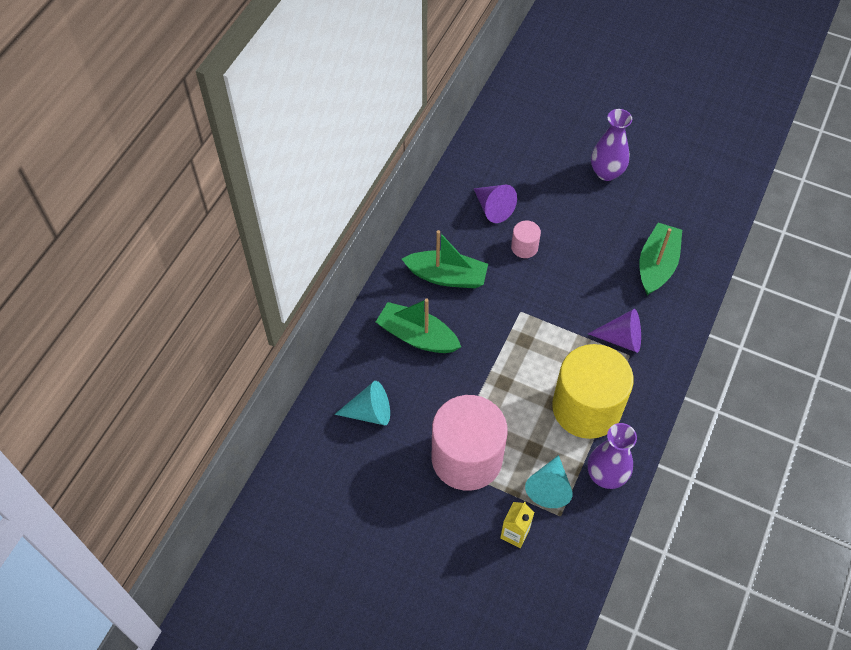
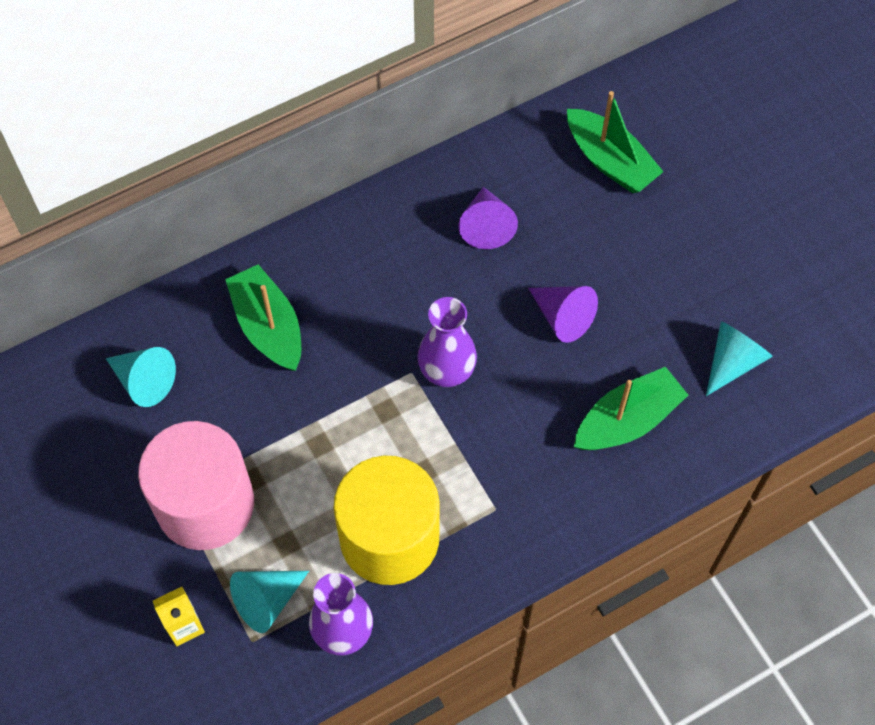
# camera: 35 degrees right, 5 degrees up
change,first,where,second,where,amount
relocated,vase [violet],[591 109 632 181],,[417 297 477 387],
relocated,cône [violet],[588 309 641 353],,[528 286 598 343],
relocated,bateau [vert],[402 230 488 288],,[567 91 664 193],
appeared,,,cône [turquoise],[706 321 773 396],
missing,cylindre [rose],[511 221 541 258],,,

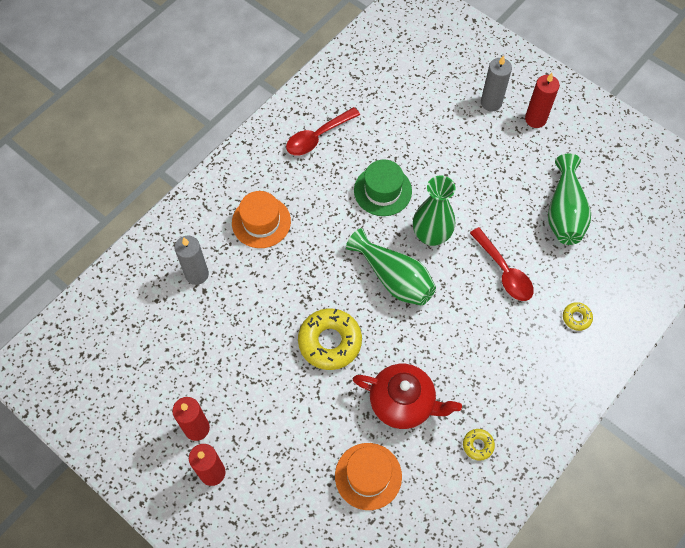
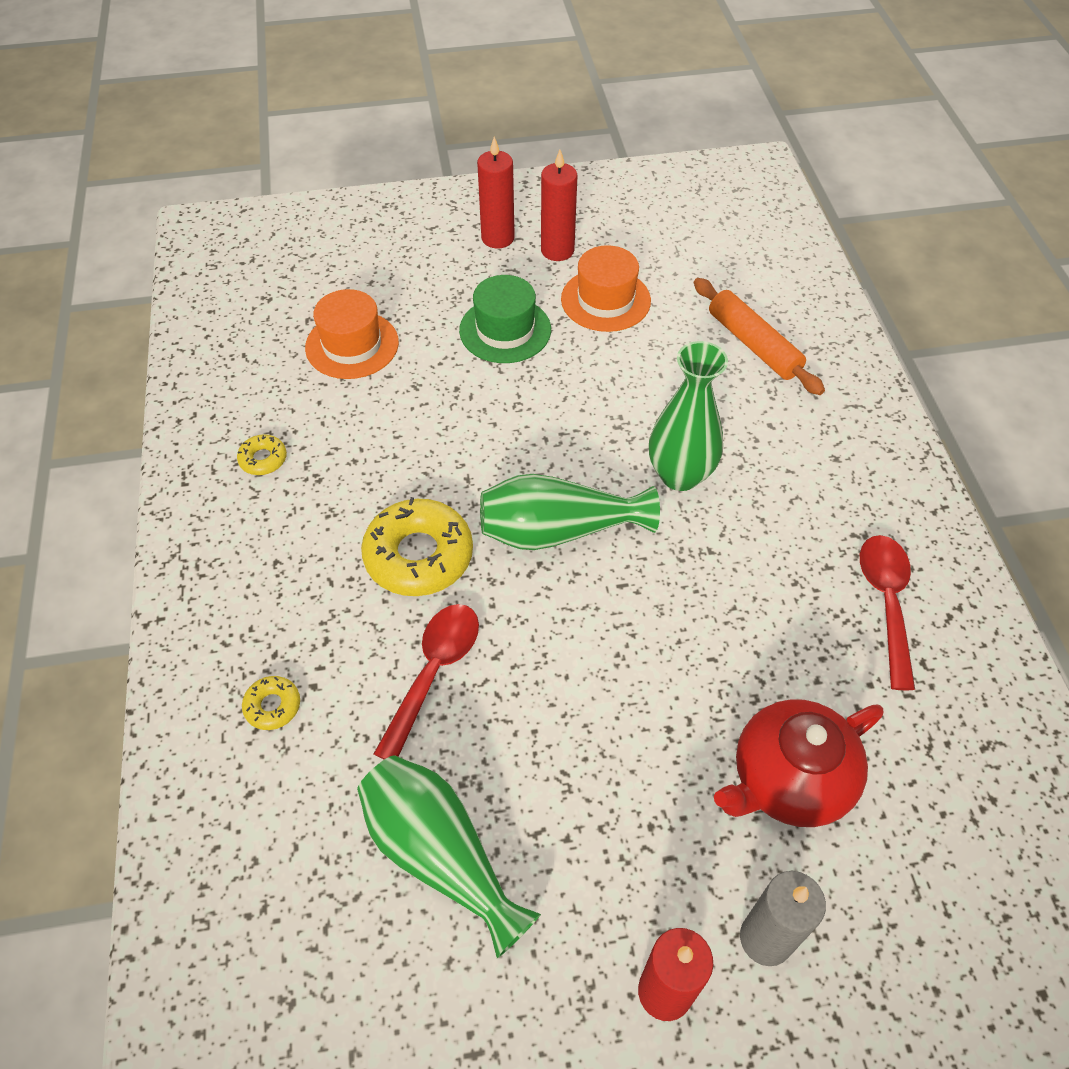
# camera: 130 degrees right, 10 degrees down
change,first,where,second,where,amount
relocated,beignet [jaune],[298 308 362 370],,[361 497 473 596],
spun,cuillère [rouge],[470 227 534 301],,[374 604 479 760],105 degrees clockwise
relocated,chapeau [vert],[354 159 412 216],,[459 275 551 363],
relocated,chapeau [orange],[232 191 291 248],,[561 245 651 332],
relocated,vase [vert],[413 175 455 246],,[649 341 728 491],
exchanged,bougie [gris],[174 236 209 285],rouleau à pâtisserie [orange],[694 278 825 395],
relocated,théière [rouge],[353 364 462 429],,[714 699 883 827],

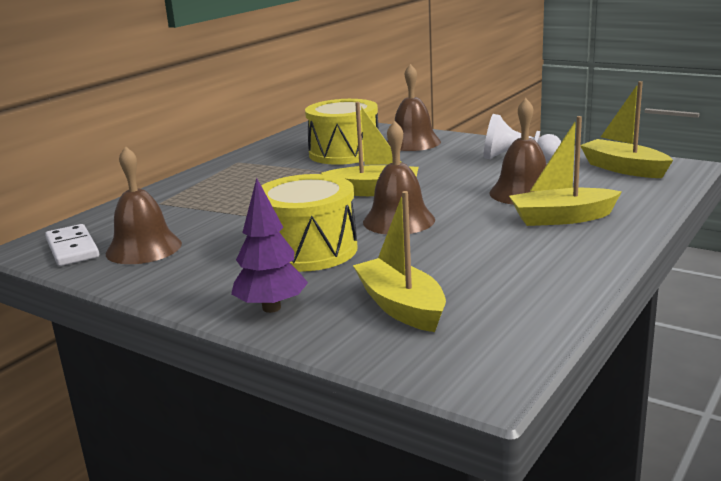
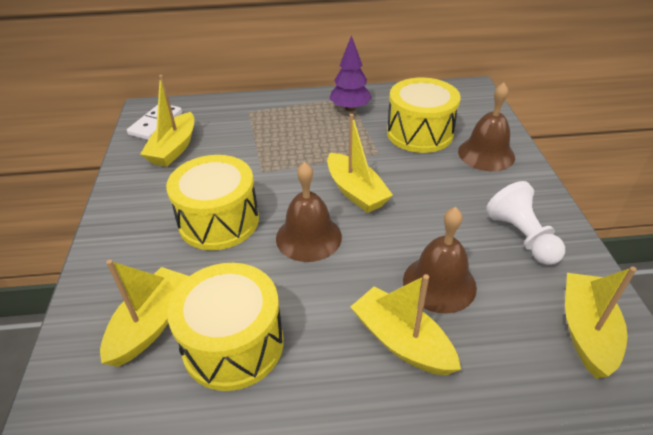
# camera: 50 degrees right, 20 degrees up
change,first,where,second,where,amount
exchanged,cloche [marron],[106 146 182 264],bateau [jaune],[140 75 194 167],
appeared,,,tambour [jaune],[167 263 283 391],
relocated,arbre [violet],[231 178 308 313],,[330 35 372 112],

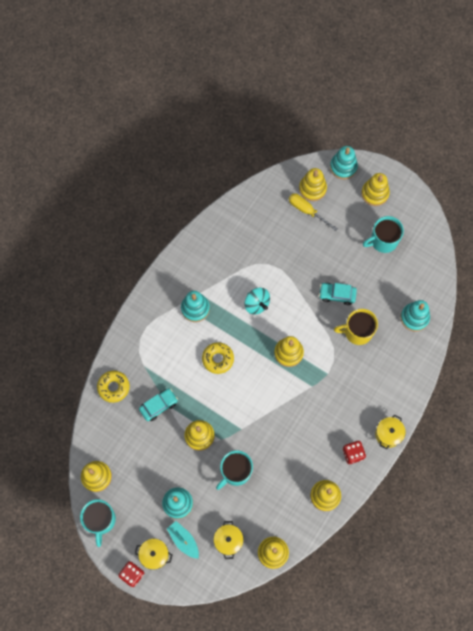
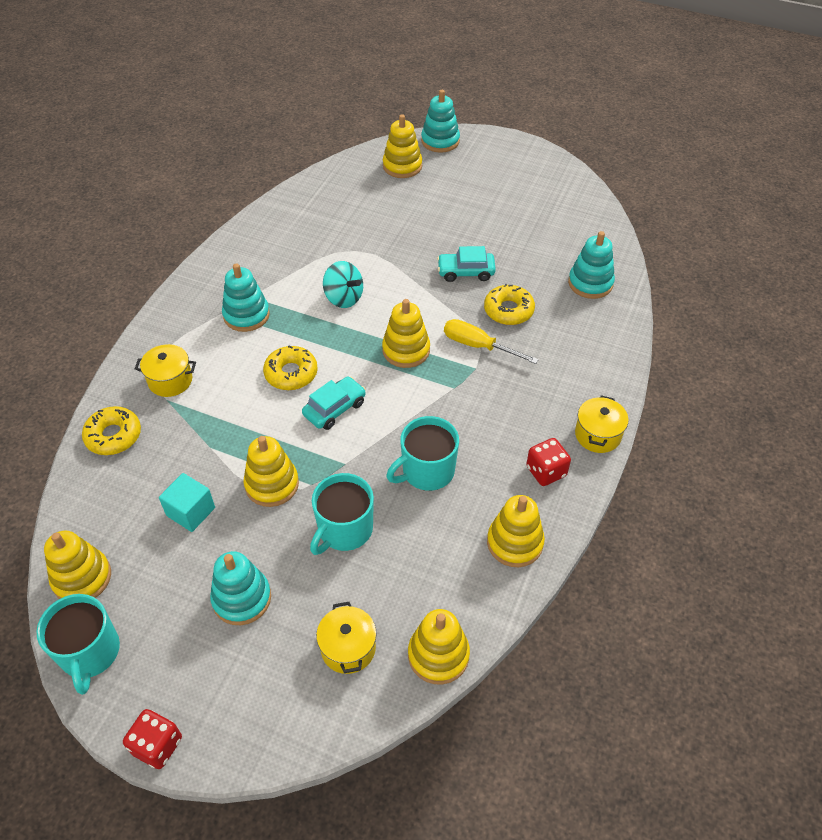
# camera: 10 degrees left, 20 degrees down
change,first,where,second,where,amount
relocated,marmite [jaune],[135 539 173 570],,[135 344 196 397],
appeared,,,cube [turquoise],[159 473 215 532],
relocated,voiture [turquoise],[139 388 178 421],,[302 376 366 430],
relocated,tasse [turquoise],[363 216 404 253],,[386 416 459 491],
relocated,tournevis [jaune],[289 193 338 231],,[444 319 539 364],
exchanged,tasse [jaune],[334 309 378 345],beignet [jaune],[484 283 535 325],
missing,bateau [turquoise],[167 521 199 559],,,
missing,jouet à empiler [jaune],[361 173 390 206],,,

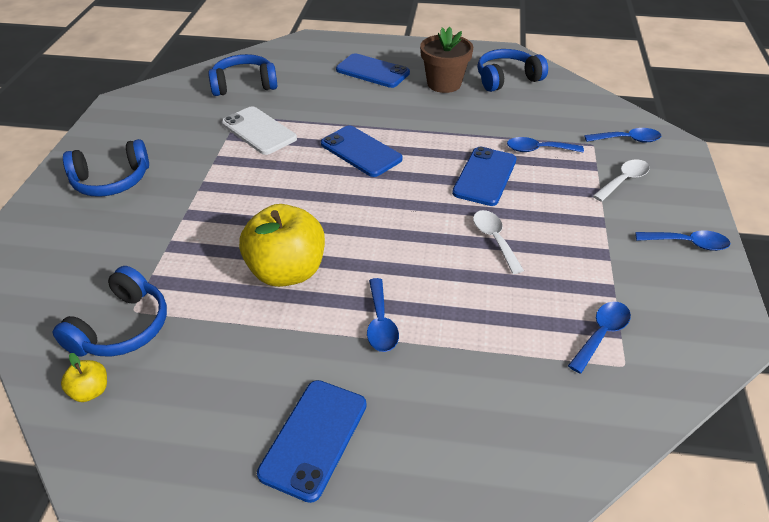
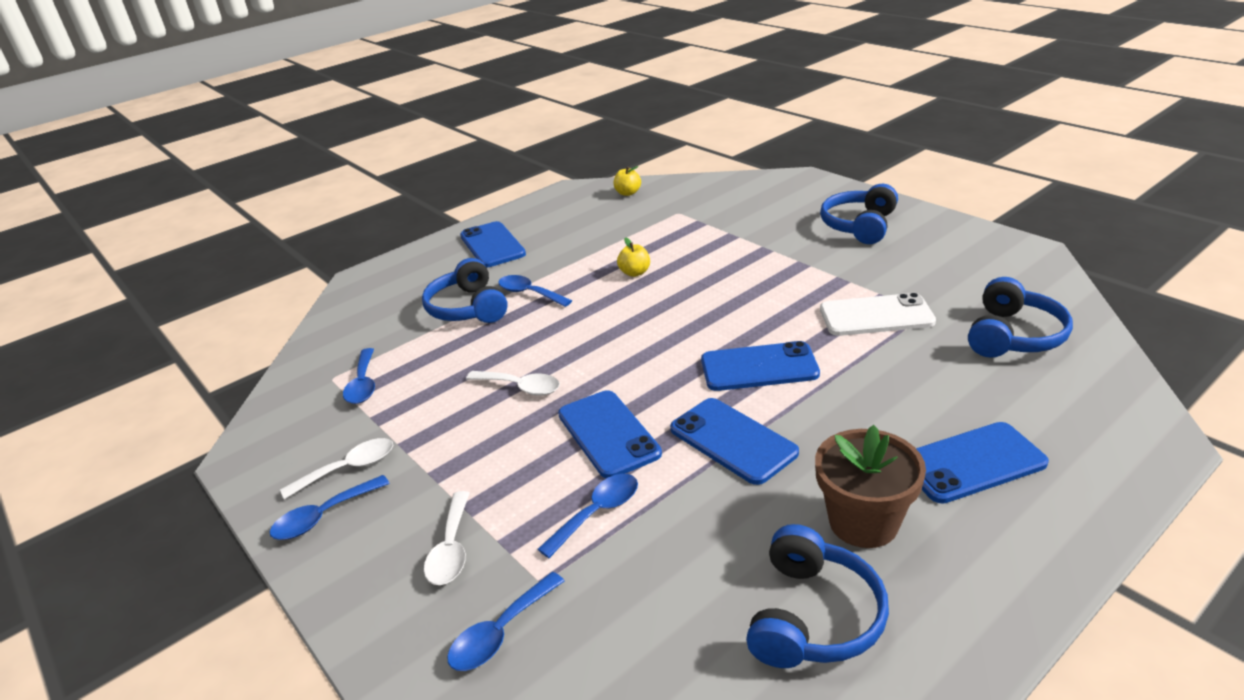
# camera: 135 degrees right, 10 degrees down
change,first,where,second,where,amount
appeared,,,cuillère [blanc],[280 438 393 499],
relocated,casque audio [bleu],[53 266 167 357],,[422 258 508 323],
size,pomme [jaune],[239 204 325 287],,[617 237 650 277],x0.43
appeared,,,téléphone [bleu],[670 398 799 485],

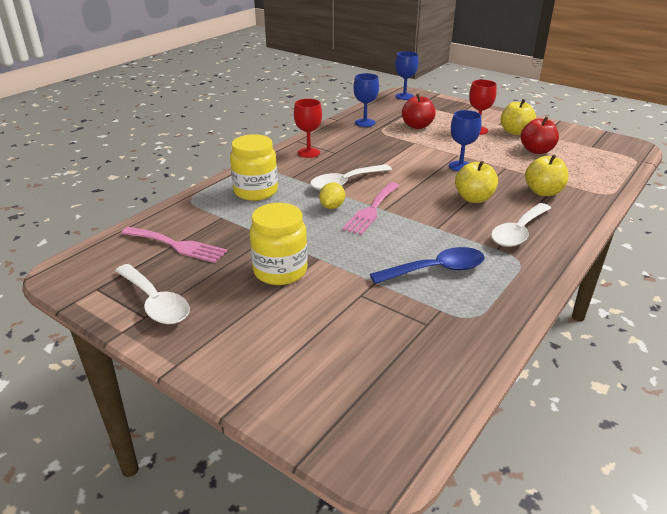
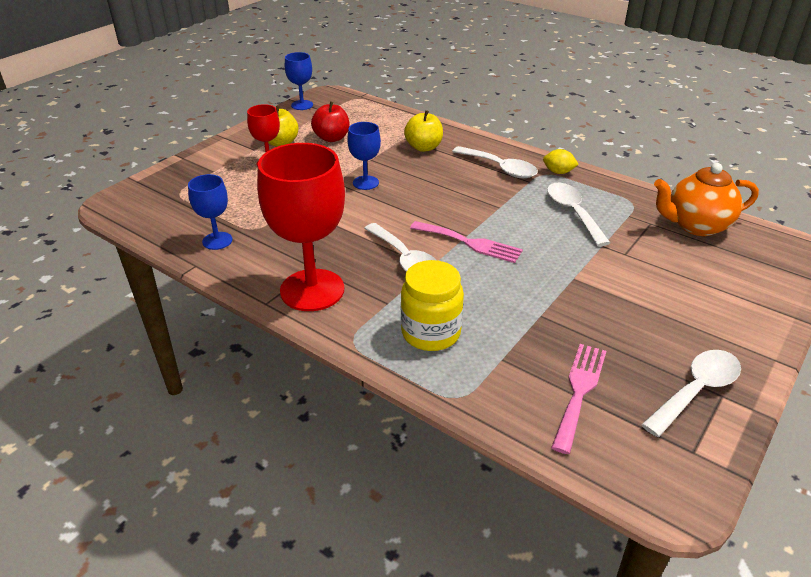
# camera: 90 degrees left, 5 degrees up
change,first,where,second,where,amount
size,verre à pied [rouge],[294 99 322 158],,[257 143 345 311],x1.98
relocated,verre à pied [bleu],[395 51 419 100],,[285 52 313 110],
relocated,citron [jaune],[319 183 345 209],,[543 149 579 174],
colour,cuillère [bleu],[370 247 485 284],cuillère [blanc],[547 183 610 246],
appeared,,,théière [orange],[654 163 759 236],
missing,bocal [jaune],[250 203 308 285],,,
missing,pomme [rouge],[402 94 436 129],,,
missing,pomme [jaune],[455 161 498 203],,,

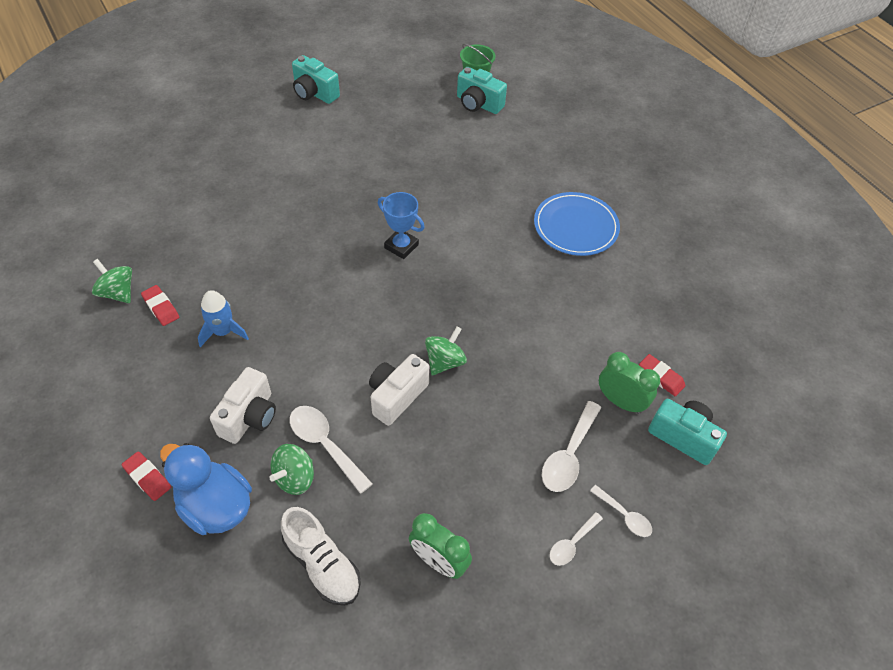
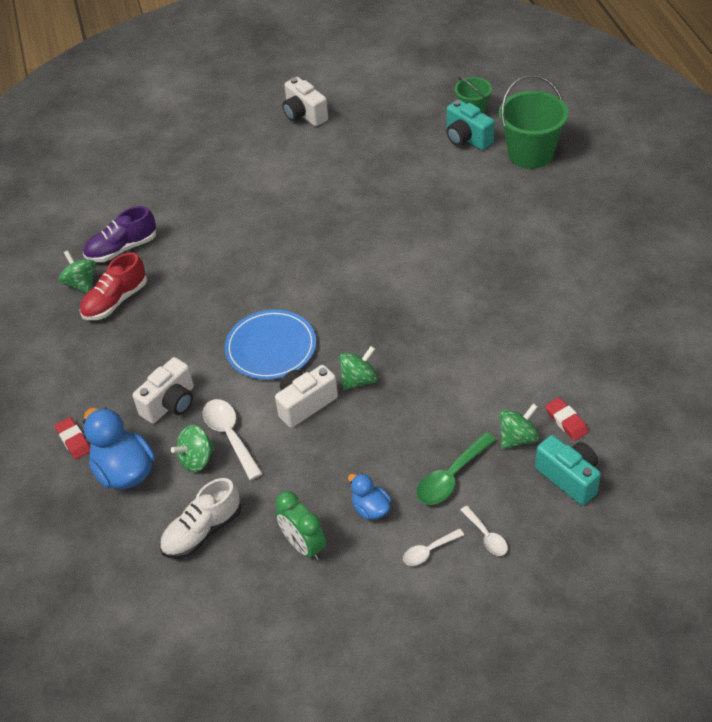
# camera: 20 degrees right, 5 degrees down
change,first,where,second,where,amount
exchanged,gomme [rouge],[141 285 179 326],chaussure [rouge],[80 253 147 320],
appeared,,,chaussure [violet],[83 206 156 262],
spun,chaussure [blanc],[281 507 361 606],,[159 478 241 559],75 degrees clockwise
relocated,assiette [bleu],[534 192 620 256],,[225 310 316 380],
colour,appareil photo [turquoise],[292 55 340 104],appareil photo [blanc],[282 77 328 126],
appeared,,,canard [bleu],[348 473 391 520],
colour,cuillère [blanc],[542 401 602 492],cuillère [vert],[416 432 496 505],
appeared,,,seau [vert],[499 75 569 169],
exchanged,réveil [vert],[599 352 660 414],toupie [vert],[499 403 539 449],
missing,fusée [bleu],[198 290 249 347],,,
missing,trophée [bleu],[378 192 425 259],,,

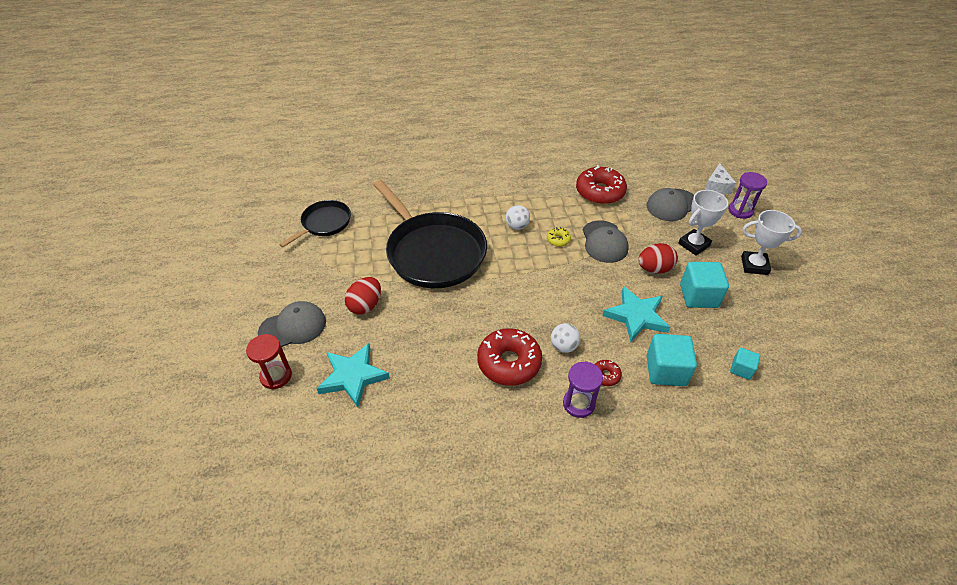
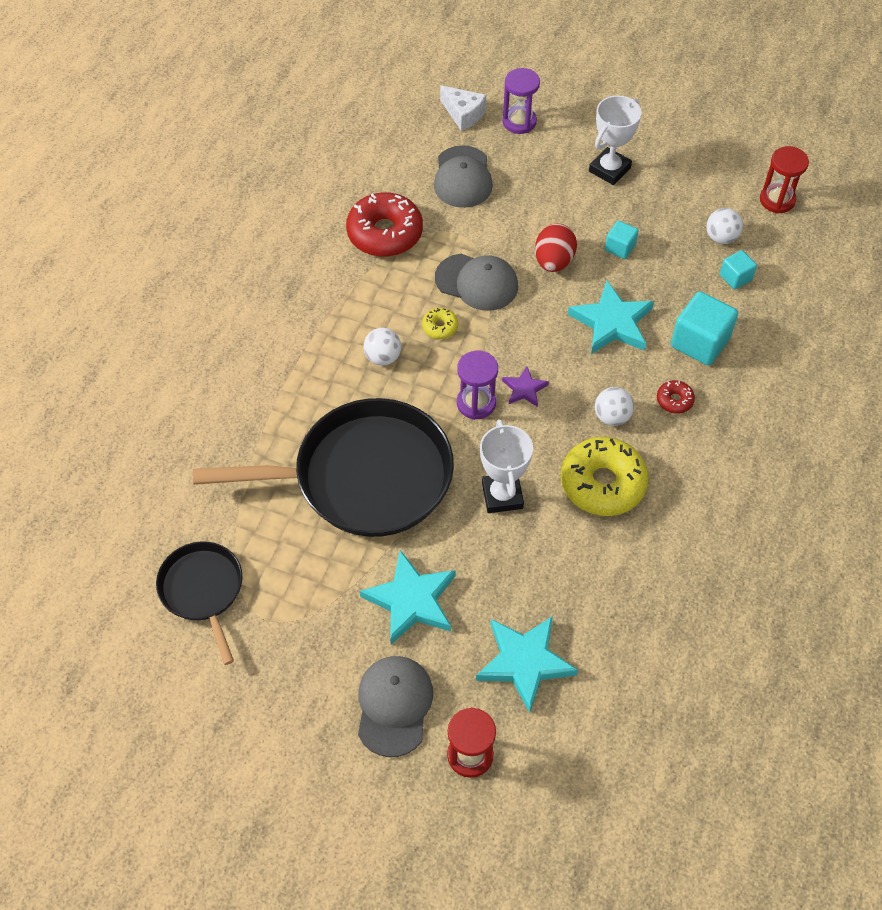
# camera: 60 degrees left, 10 degrees up
change,first,where,second,where,amount
exchanged,œuf [rouge],[345 277 381 315],étoile [turquoise],[360 550 456 645],
relocated,sablier [violet],[563 361 603 418],,[457 351 498 420],
relocated,trophée [blanc],[678 190 728 256],,[480 419 533 513],
appeared,,,étoile [violet],[502 366 549 407],
colour,beignet [rouge],[477 328 542 386],beignet [jaune],[561 437 649 516],
size,cube [turquoise],[680 262 729 308],,[605 221 638 259],x0.55
appeared,,,balle [blanc],[706 208 743 244],
appeared,,,sablier [rouge],[760 146 809 214],

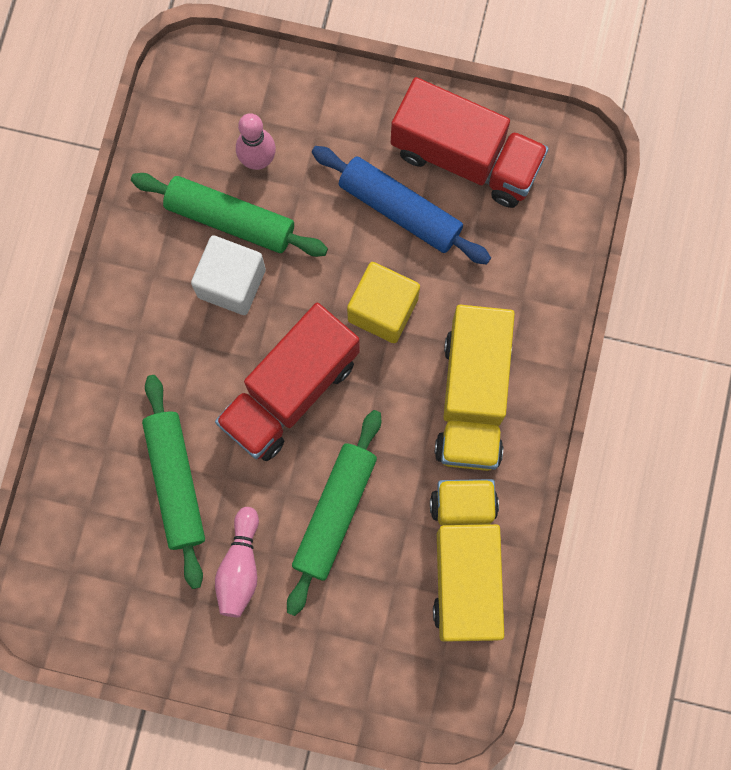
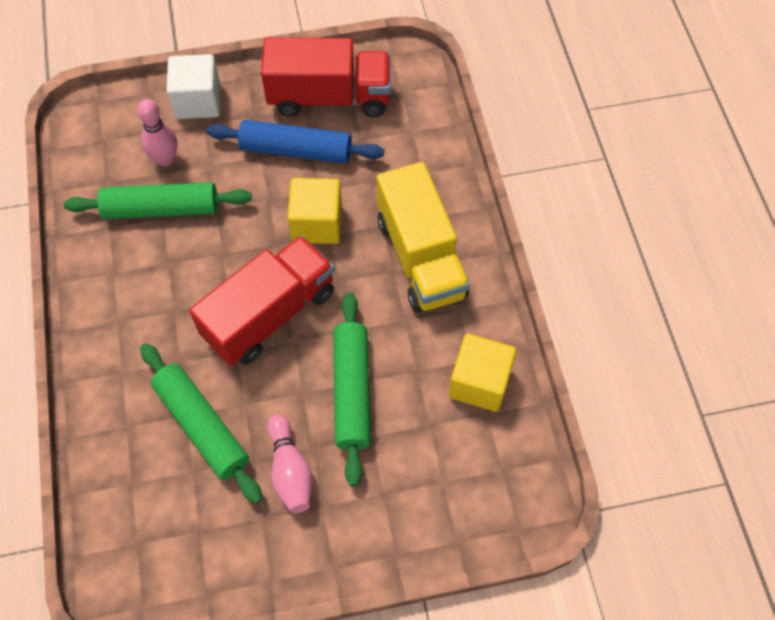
# camera: 25 degrees left, 15 degrees down
change,first,where,second,where,amount
relocated,cube [blanc],[191 235 266 315],,[166 54 220 119],
spun,camion [rouge],[215 303 360 461],,[189 235 334 366],150 degrees counterclockwise
exchanged,camion [jaune],[430 479 504 642],cube [jaune],[449 334 516 412],

